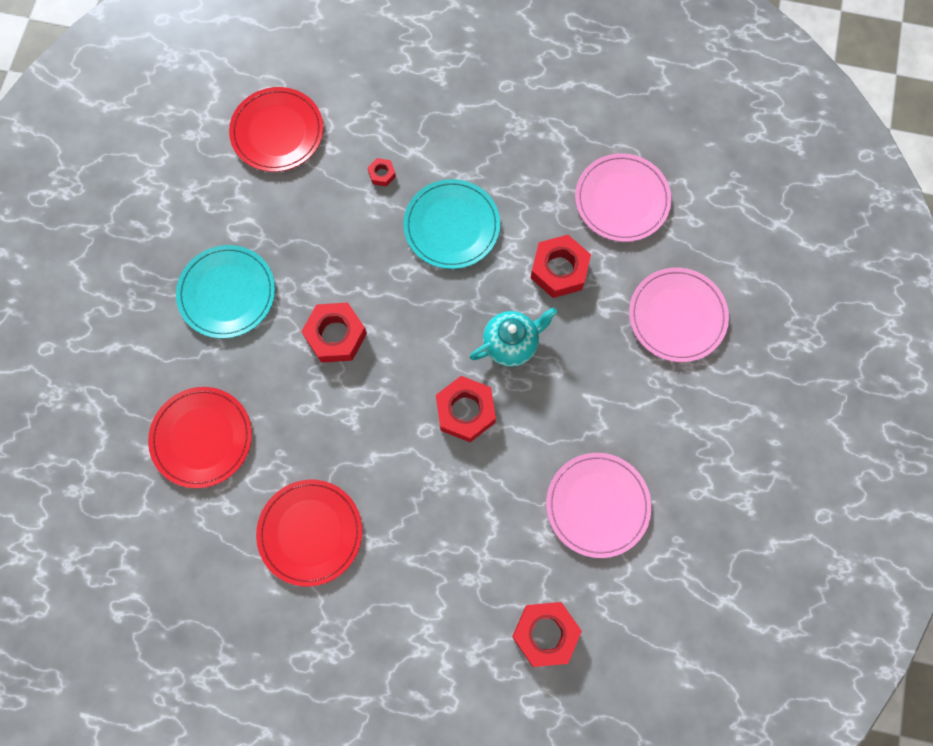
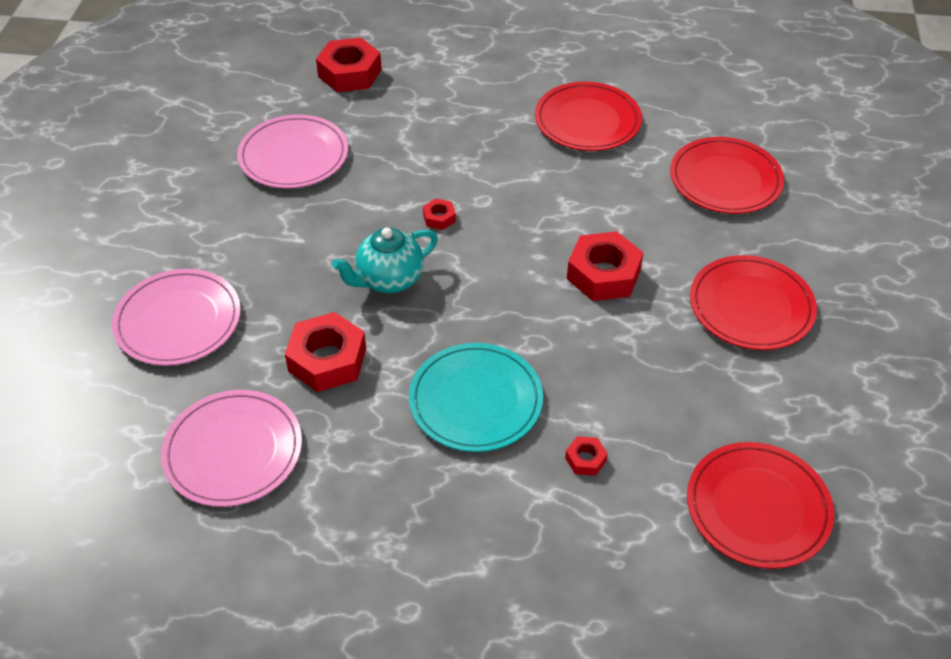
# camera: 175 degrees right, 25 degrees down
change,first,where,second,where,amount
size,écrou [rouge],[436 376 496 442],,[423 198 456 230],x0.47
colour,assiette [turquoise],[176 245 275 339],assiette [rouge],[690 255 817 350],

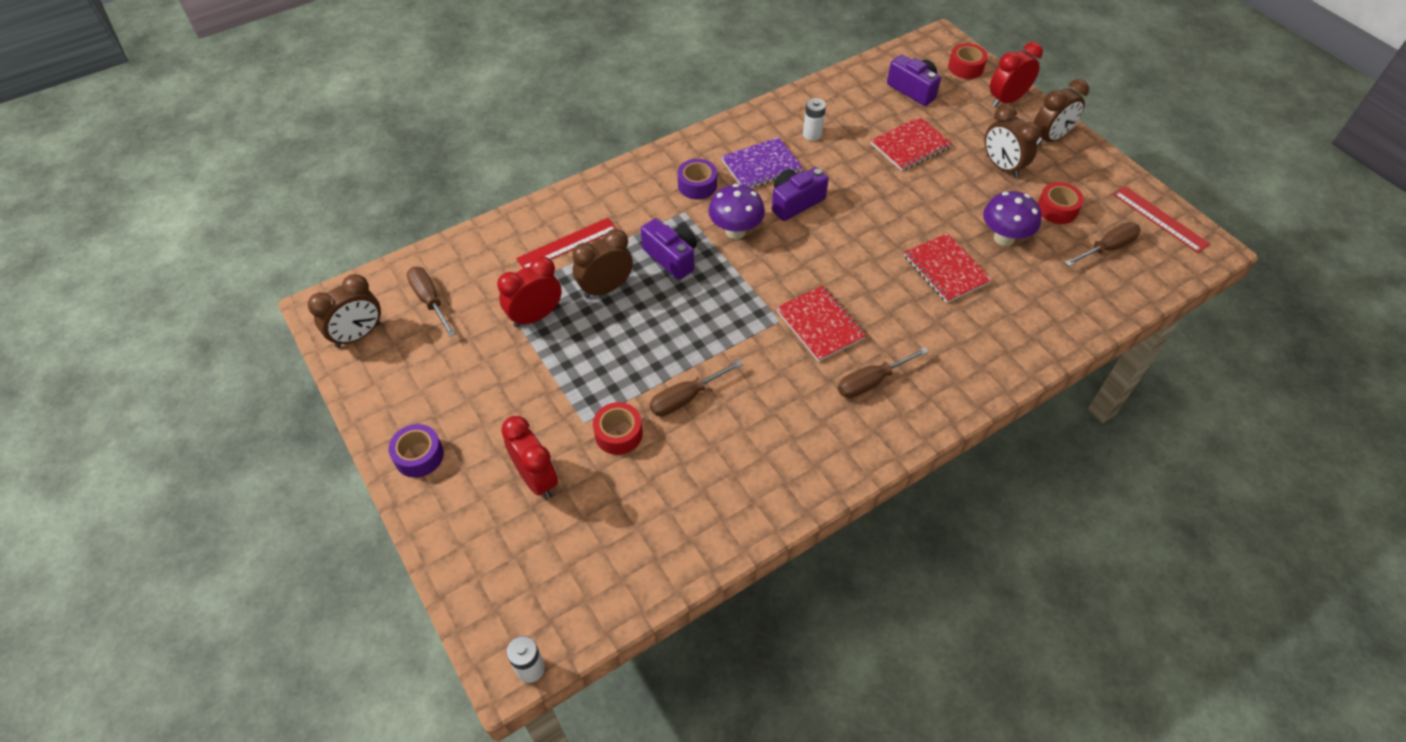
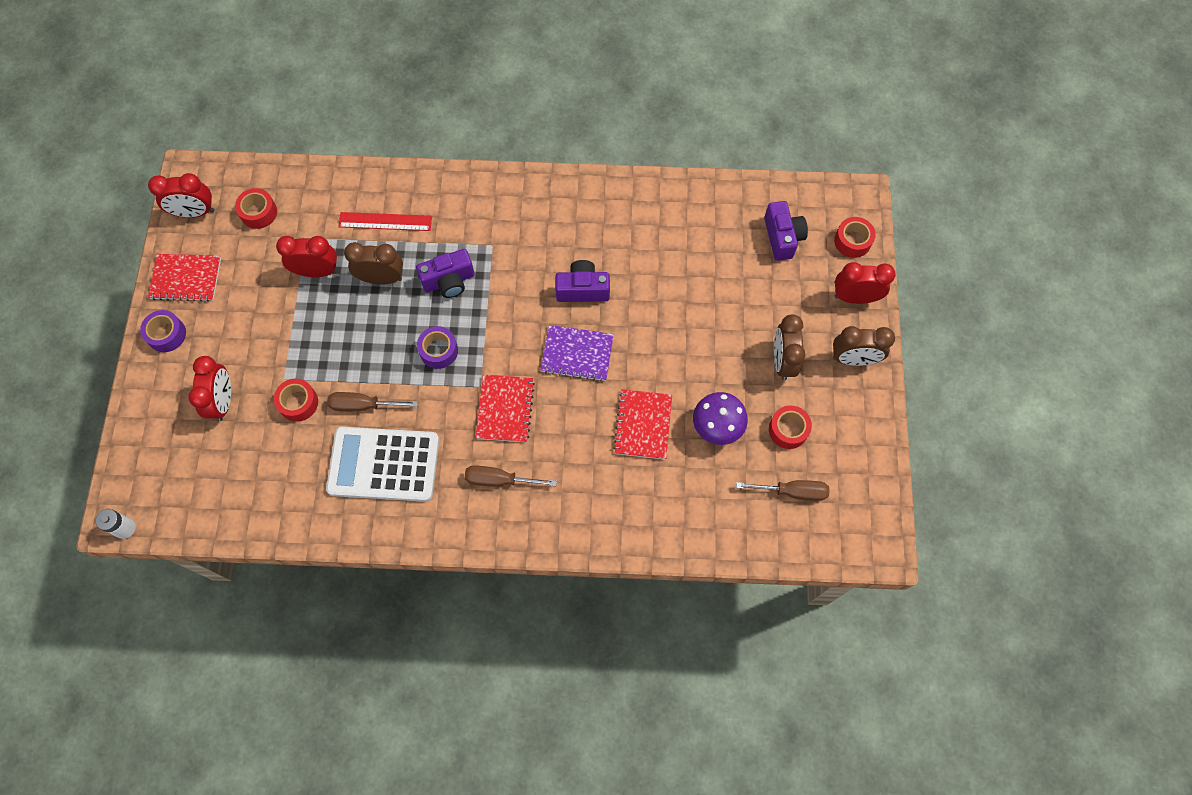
# camera: 35 degrees right, 15 degrees up
change,first,where,second,where,amount
colour,réveil [marron],[308 274 381 348],réveil [rouge],[148 173 215 218],
relocated,carnet [rouge],[871 117 952 171],,[148 254 221 302],
exchanged,tournevis [marron],[406 267 456 337],ruban adhésif [rouge],[235 188 277 229],
appeared,,,calculatrice [blanc],[326 427 439 502],
spun,appareil photo [violet],[641 218 697 280],,[416 249 474 298],75 degrees clockwise
relocated,ruban adhésif [violet],[678 159 717 199],,[417 326 458 369],
relocated,carnet [violet],[721 137 803 188],,[541 325 614 382],
missing,champignon [violet],[708 184 765 239],,,
missing,pile [blanc],[803 98 826 141],,,
missing,règle [rouge],[1113 186 1210 253],,,

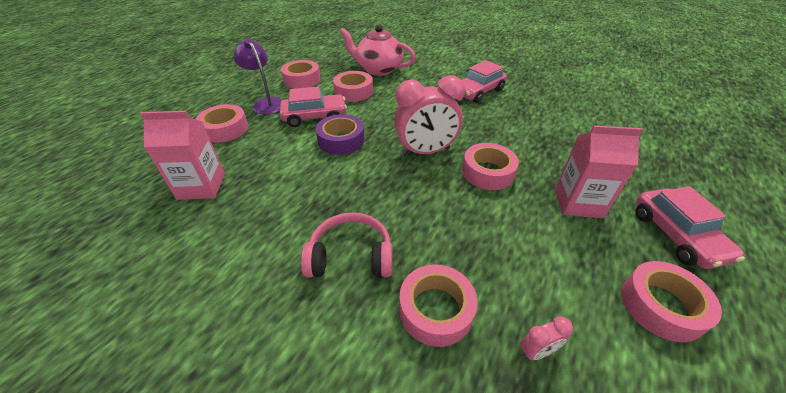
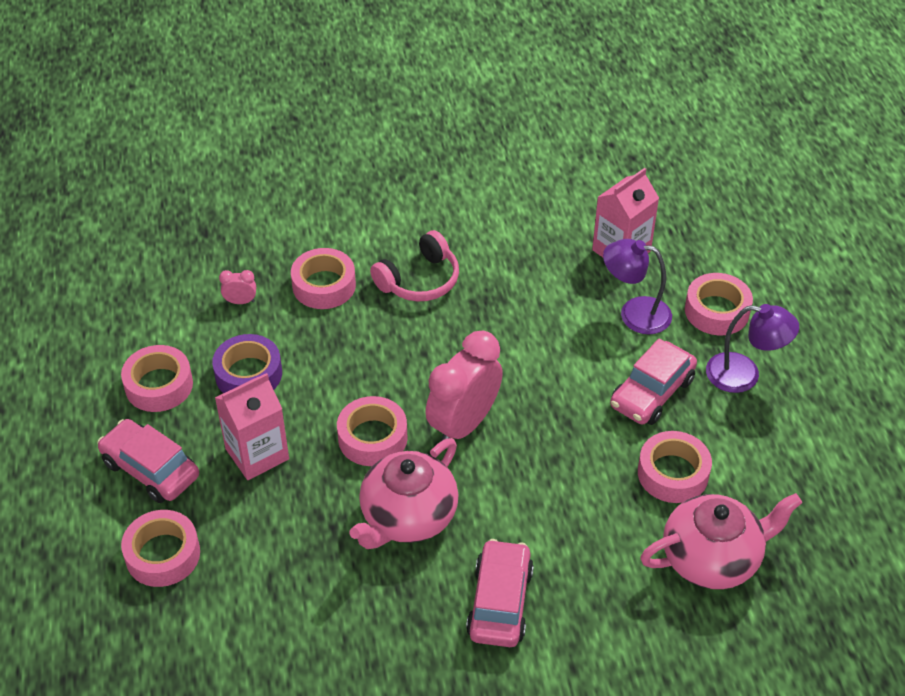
# camera: 140 degrees right, 5 degrees up
change,first,where,second,where,amount
relocated,ruban adhésif [rose],[281 60 321 89],,[121 510 200 587],
relocated,ruban adhésif [violet],[316 114 365 155],,[212 334 282 393],
spun,réveil [rose],[520 317 573 360],,[219 270 256 304],60 degrees clockwise
appeared,,,théière [rose],[349 438 458 549],
appeared,,,lampe [violet],[603 239 672 334],

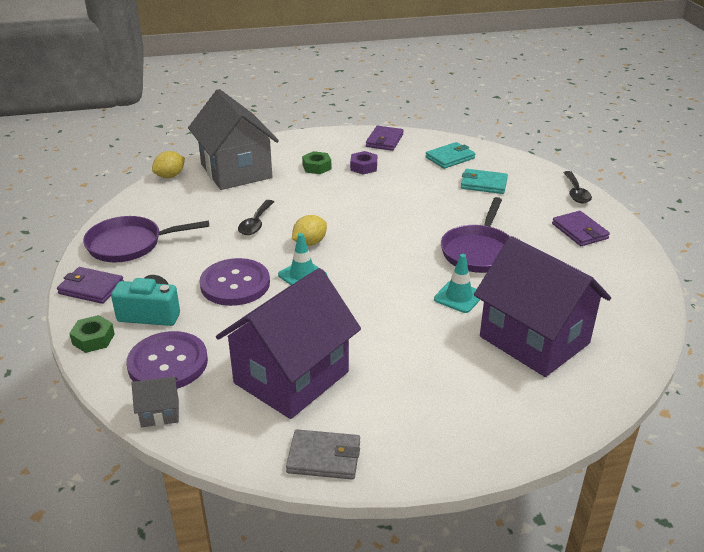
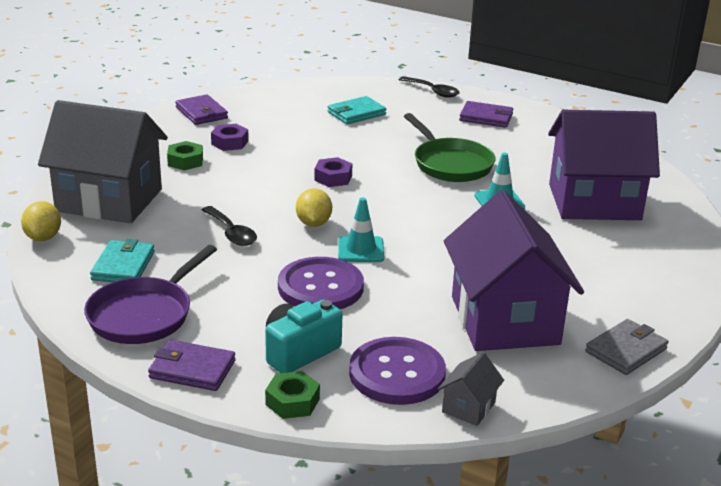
# camera: 50 degrees left, 5 degrees down
change,first,where,second,where,amount
relocated,portefeuille [turquoise],[425 142 475 169],,[90 239 155 282],
spun,portefeuille [violet],[57 267 124 304],,[148 340 235 391],45 degrees clockwise
appeared,,,écrou [violet],[314 157 352 187],
colour,poêle [violet],[441 197 510 273],poêle [vert],[404 113 495 182],

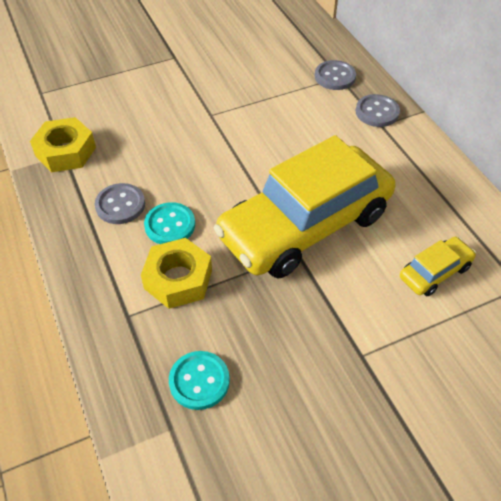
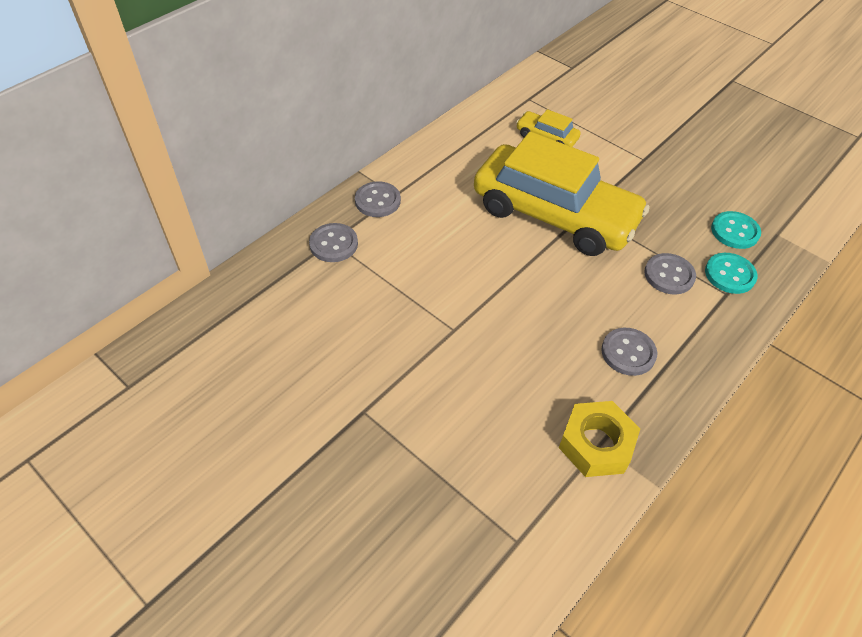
# camera: 115 degrees left, 0 degrees up
change,first,where,second,where,amount
exchanged,écrou [jaune],[141 238 212 309],bouton [gris],[644 253 696 295],
relocated,bouton [turquoise],[144 202 195 244],,[705 253 758 294],

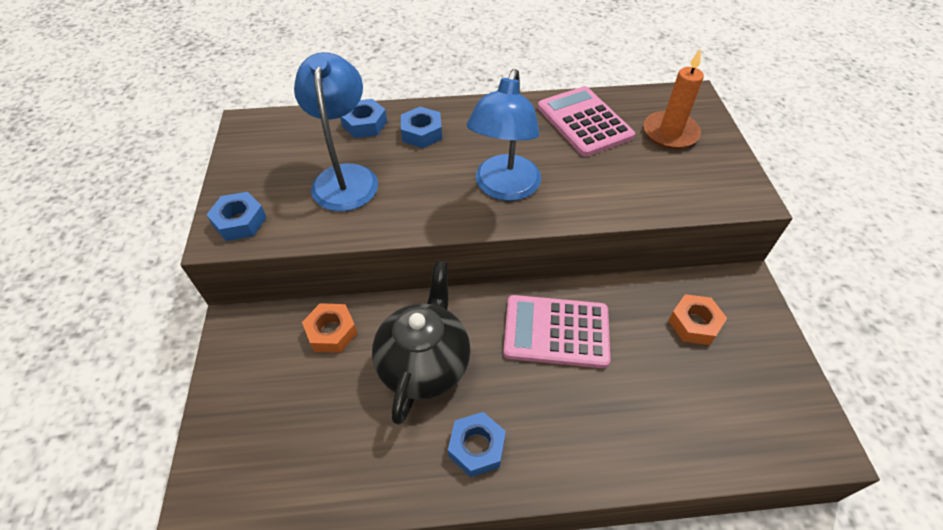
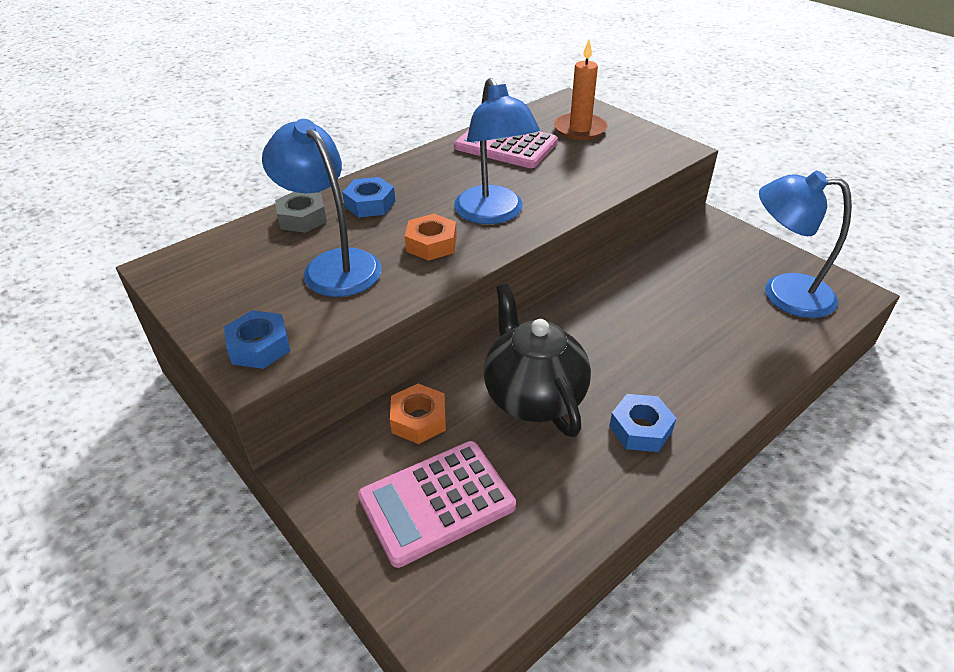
# camera: 35 degrees left, 10 degrees down
change,first,where,second,where,amount
colour,écrou [bleu],[340 99 387 138],écrou [gris],[275 192 327 233],
relocated,calculatrice [rose],[503 295 610 368],,[358 441 516 568],
relocated,écrou [orange],[668 294 727 345],,[405 214 457 261],
appeared,,,lampe [bleu],[759 170 852 318],

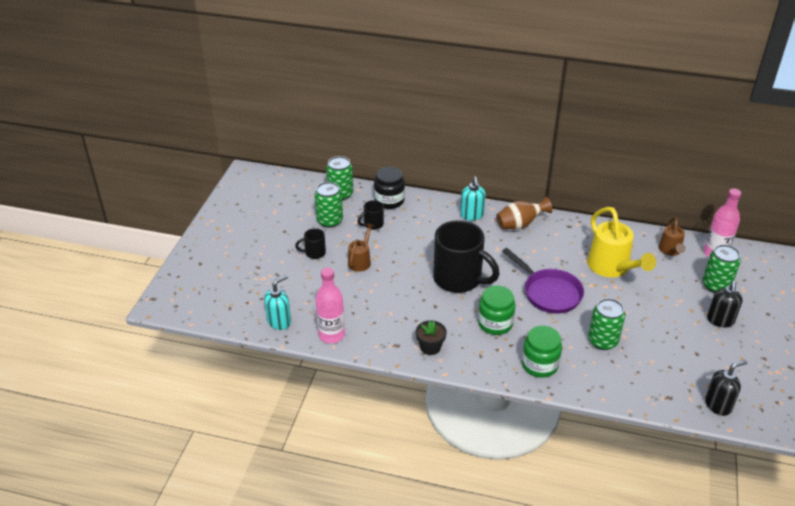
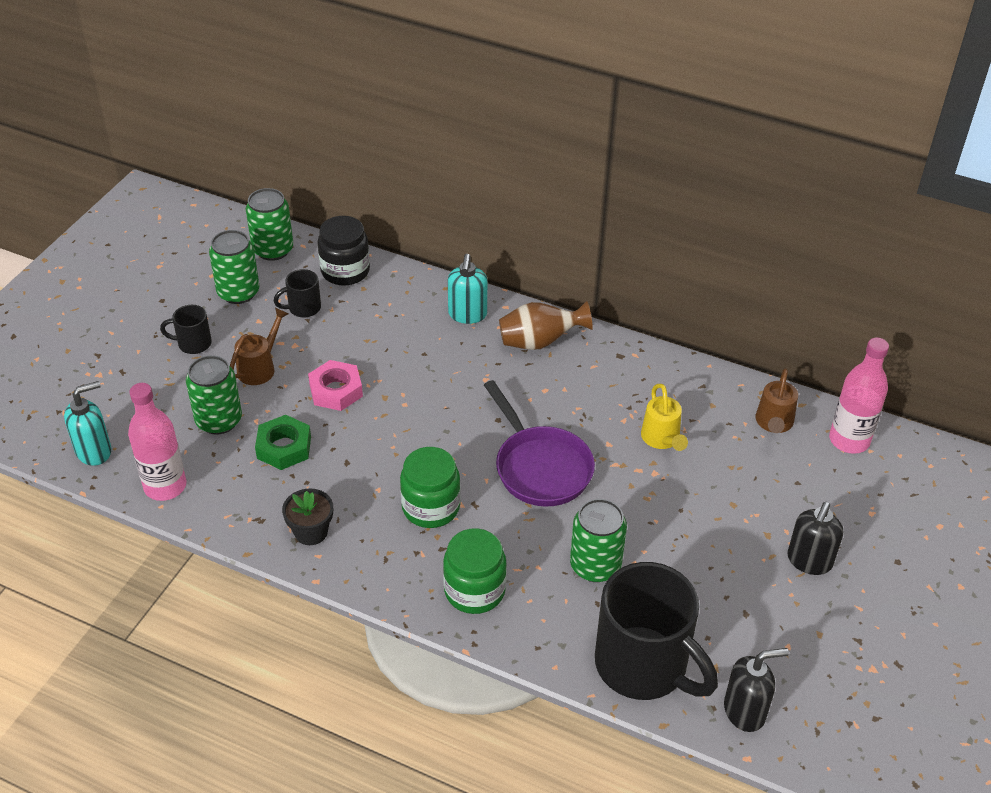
# camera: 10 degrees right, 5 degrees up
change,first,where,second,where,amount
relocated,canette [vert],[702 244 741 293],,[186 355 242 435],
appeared,,,écrou [vert],[255 415 311 470],
appeared,,,écrou [rose],[308 360 363 411],
relocated,tasse [noir],[433 220 500 293],,[595 562 718 700],
size,arrosoir [jaune],[587 207 656 278],,[641 384 688 451],x0.56

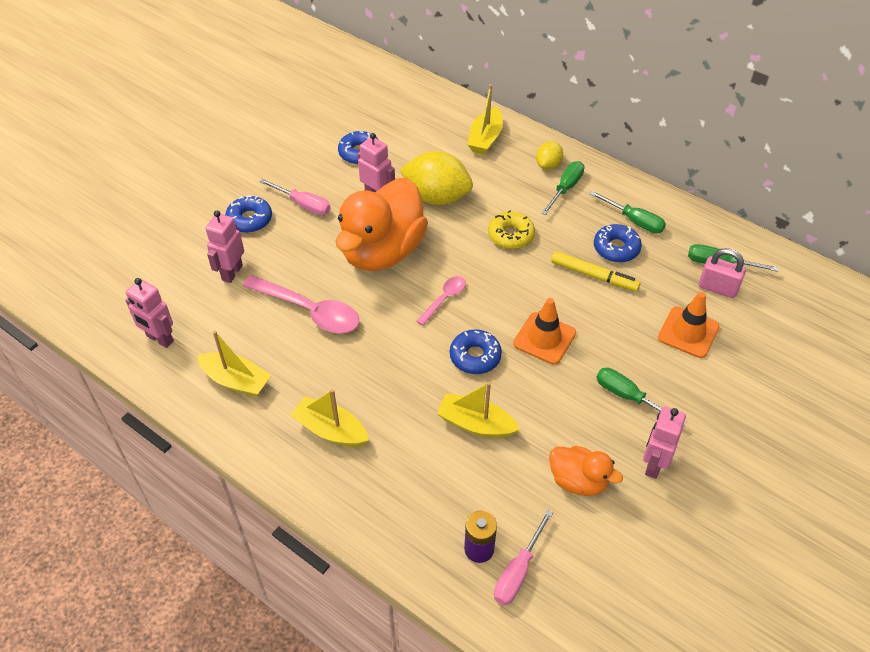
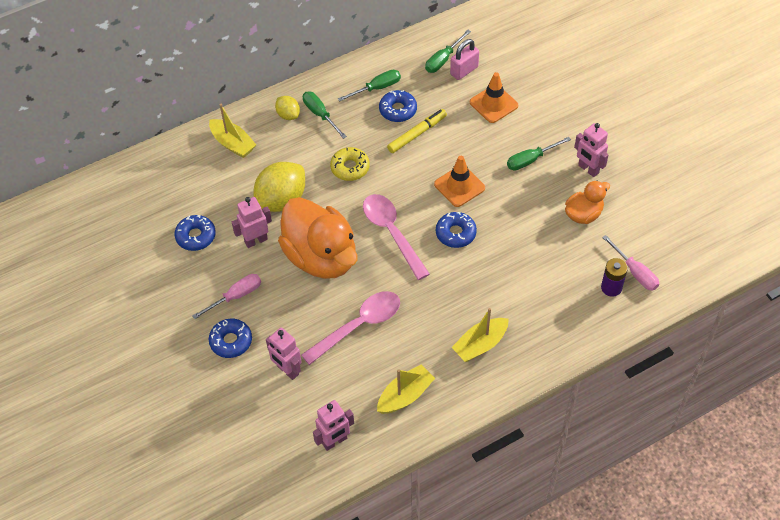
# camera: 65 degrees left, 5 degrees up
change,first,where,second,where,amount
size,cuillère [rose],[416 276 466 326],,[363 194 430 280],x1.86
missing,bateau [jaune],[437 382 520 438],,,

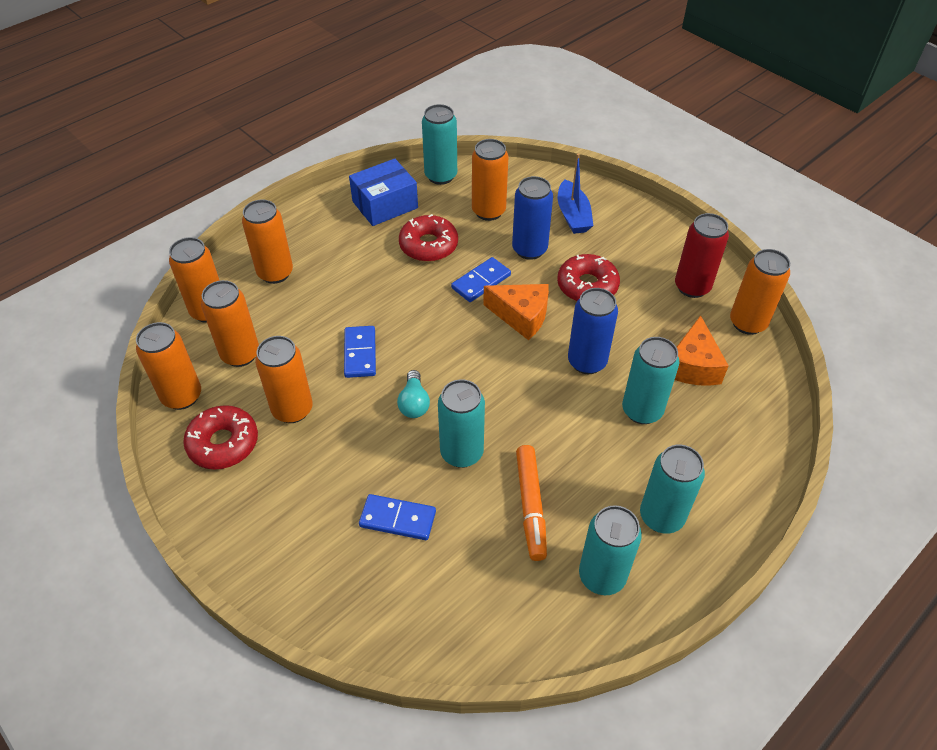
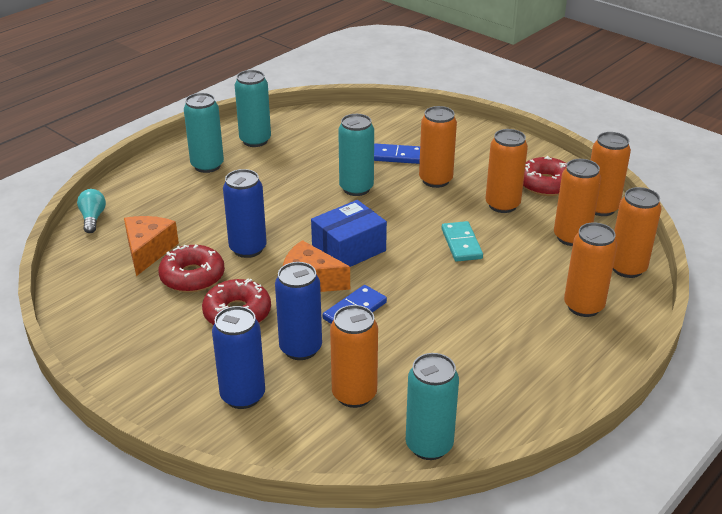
# camera: 175 degrees right, 15 degrees down
change,first,where,second,where,amount
relocated,ampoule [turquoise],[397 370 430 418],,[77 189 106 233],
relocated,beignet [rouge],[399 214 458 262],,[158 244 225 293],
exchanged,bateau [bleu],[558 153 594 234],canette [bleu],[212 306 265 409],
relocated,boîte [bleu],[349 158 418 226],,[311 200 387 267],
relocated,canette [orange],[730 249 790 335],,[419 106 457 188],
colour,domino [bleu],[344 326 376 378],domino [turquoise],[441 221 483 262],
missing,feutre [orange],[516 445 547 561],,,
missing,canette [turquoise],[622 337 680 424],,,
missing,canette [rouge],[675 213 729 298],,,

